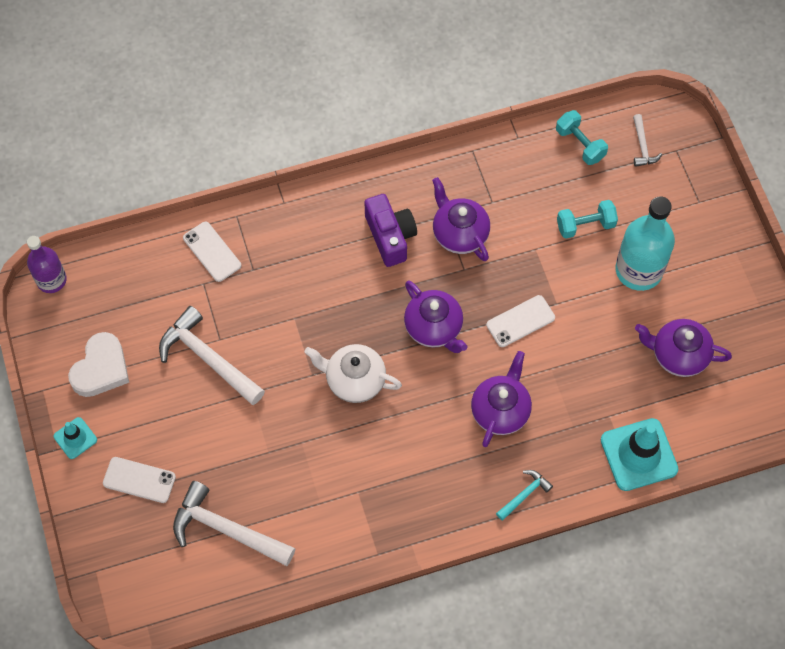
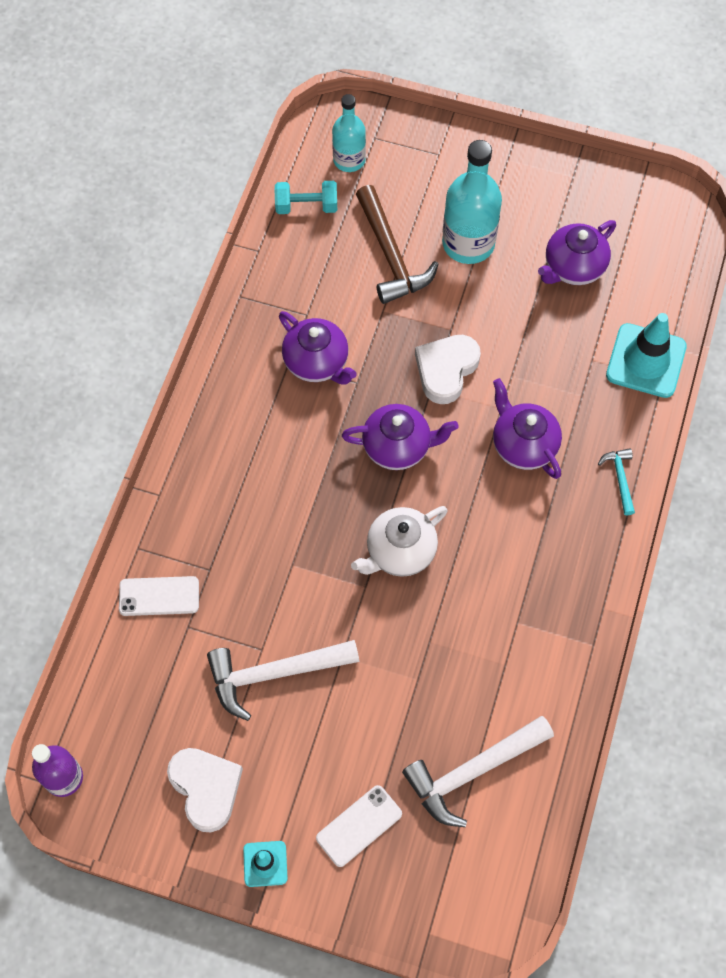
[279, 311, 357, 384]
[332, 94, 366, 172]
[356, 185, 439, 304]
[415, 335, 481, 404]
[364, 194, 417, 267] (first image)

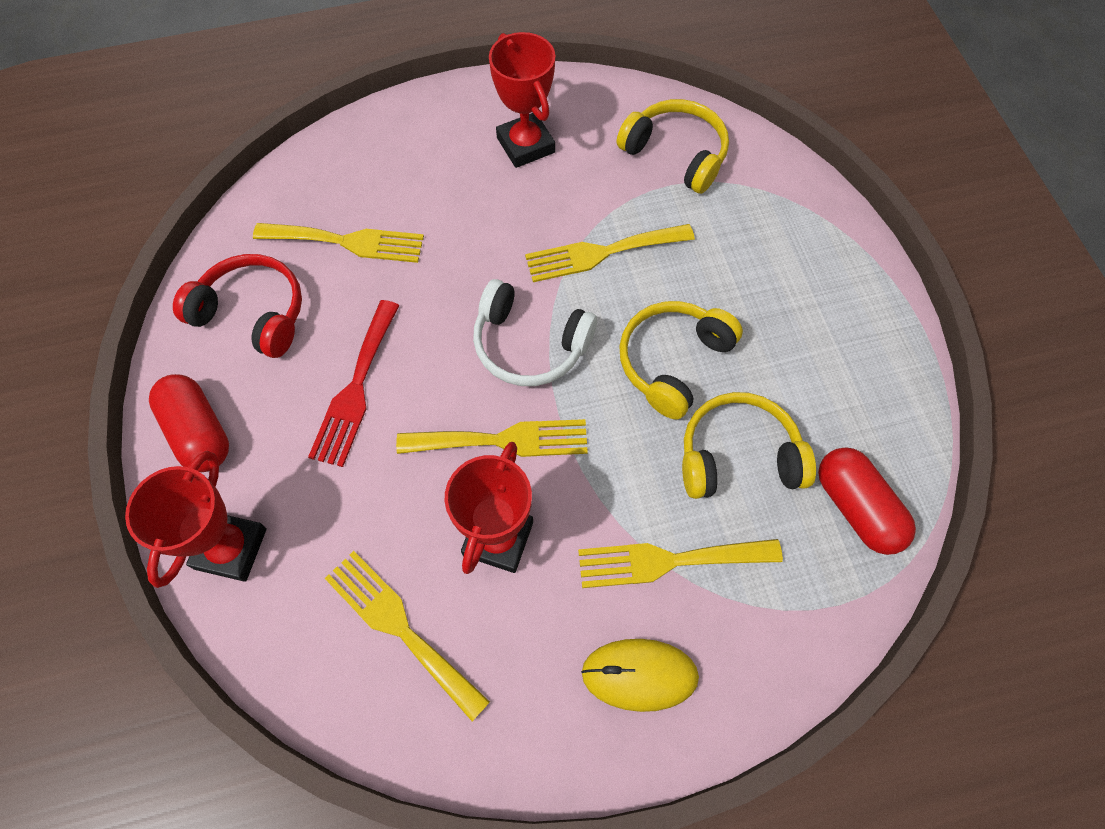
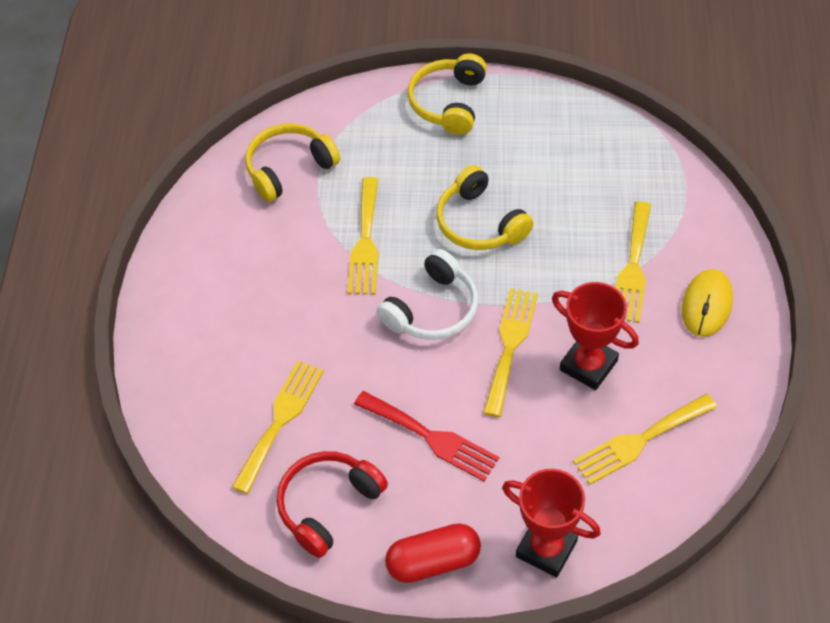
[407, 53, 487, 135]
[489, 32, 555, 168] (first image)
[818, 447, 916, 555] (first image)

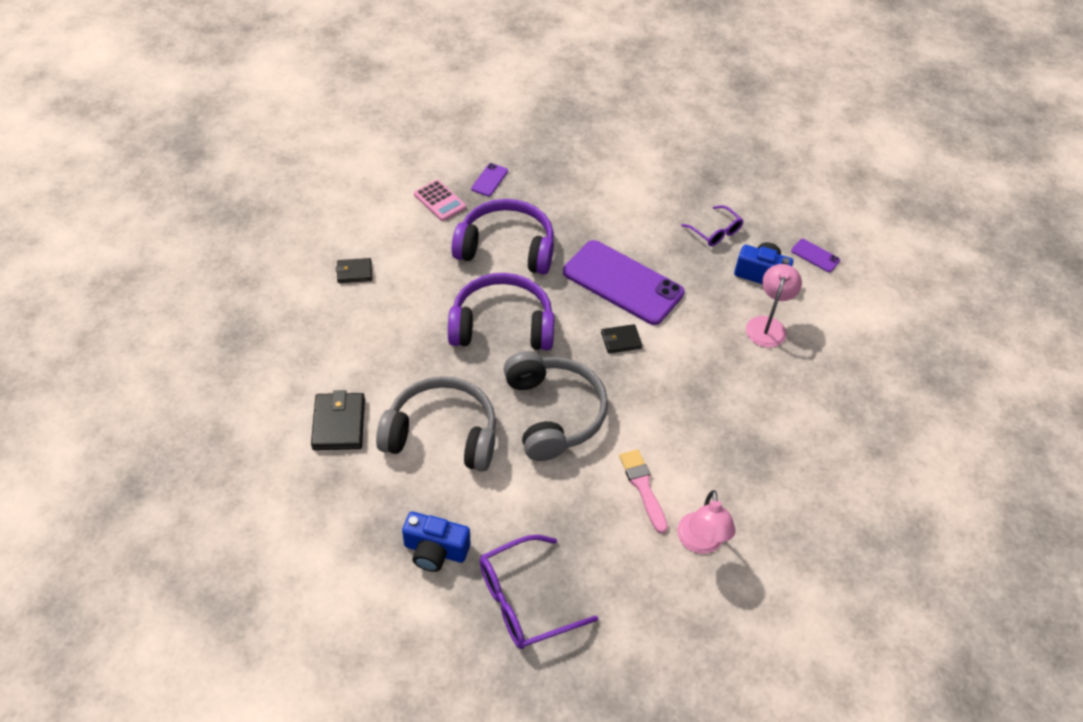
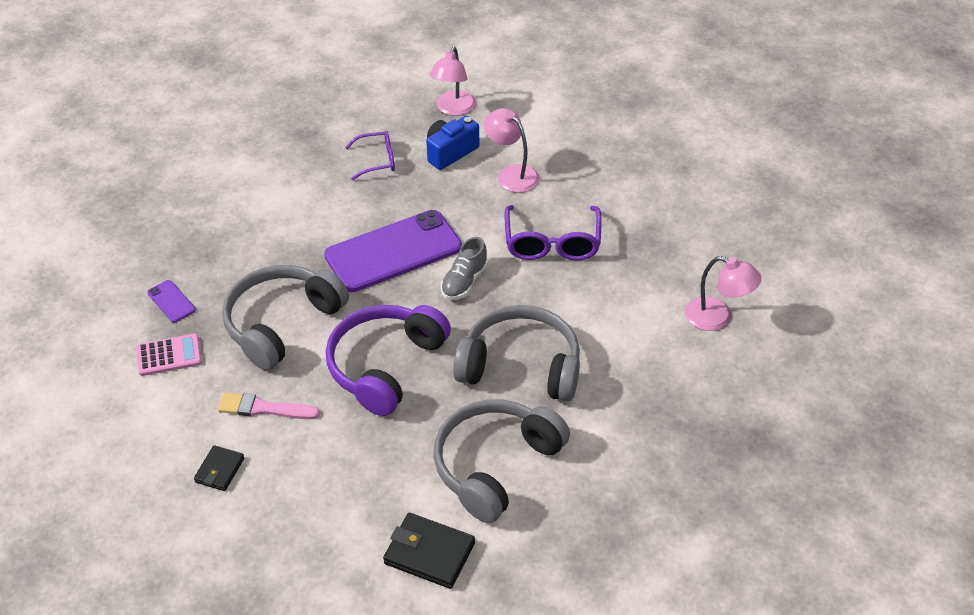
[218, 392, 320, 419]
[222, 265, 349, 370]
[430, 47, 476, 116]
[441, 237, 488, 300]
[504, 205, 602, 261]
[402, 512, 470, 572] (first image)

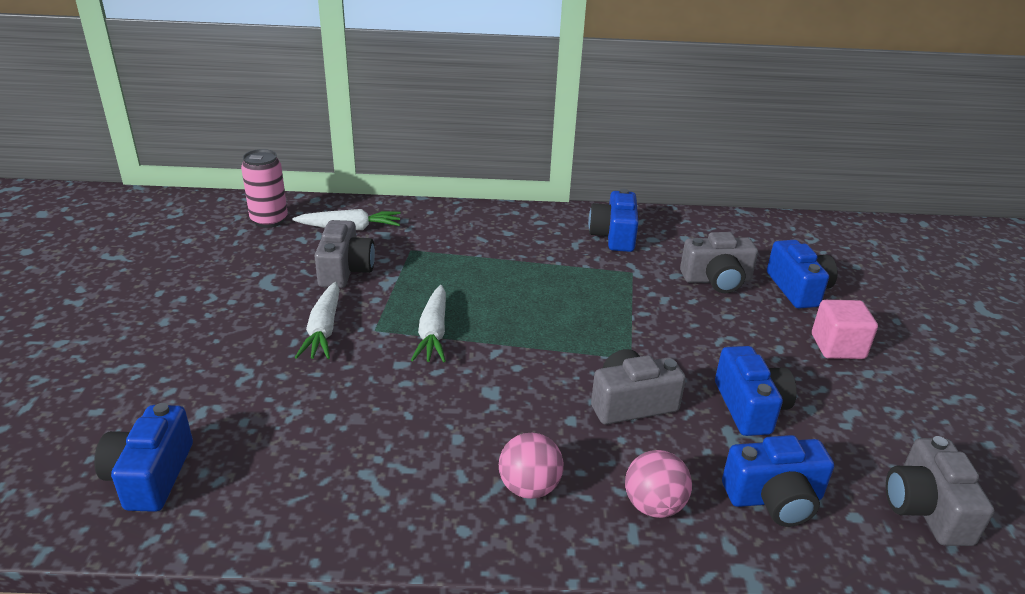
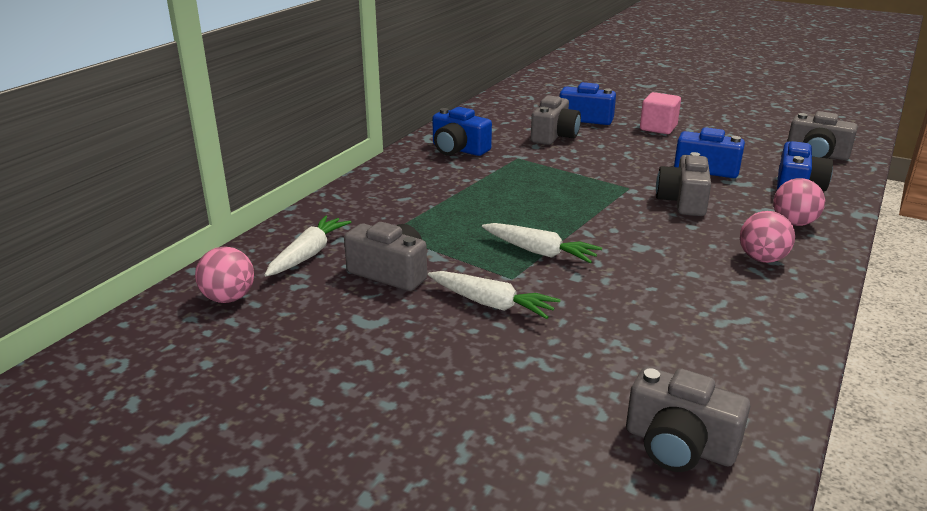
[195, 246, 254, 303]
[626, 367, 750, 472]

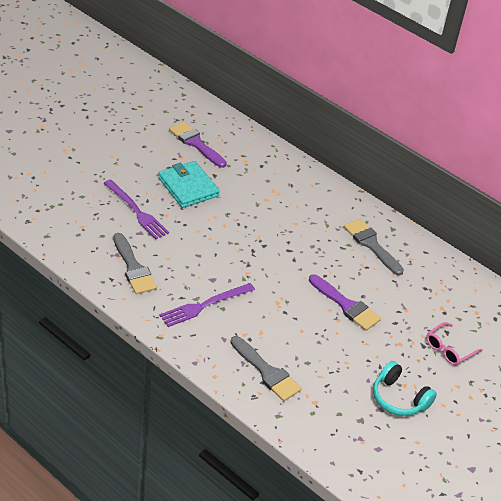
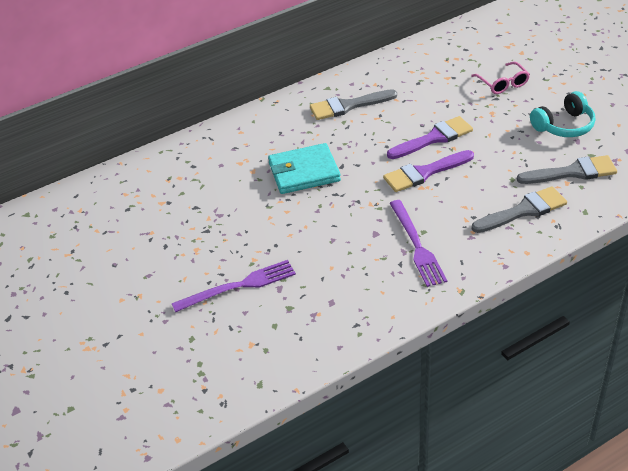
[268, 143, 341, 194]
[383, 150, 474, 192]
[517, 155, 617, 184]

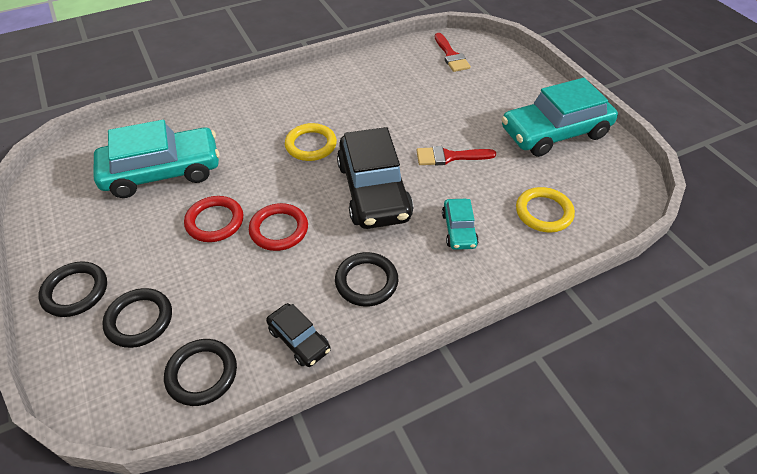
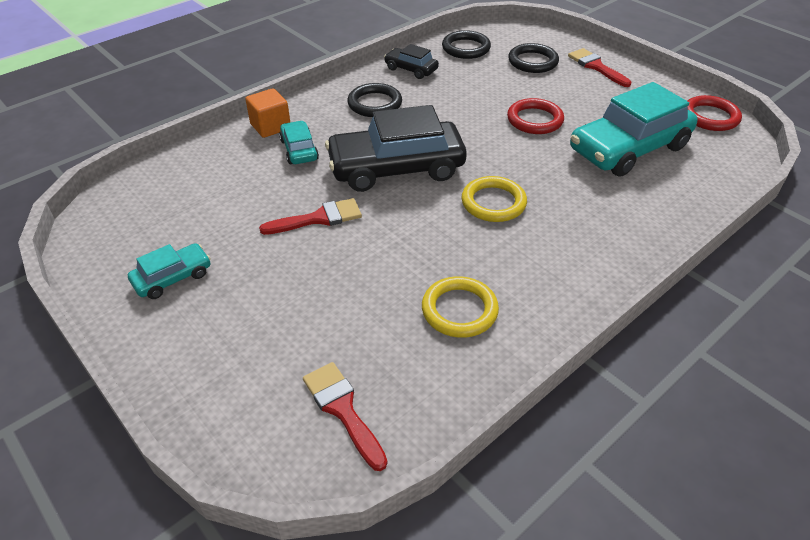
[128, 243, 211, 299]
[245, 88, 290, 138]
[325, 105, 467, 192]
[422, 276, 499, 338]
[568, 48, 631, 87]
[687, 95, 742, 131]

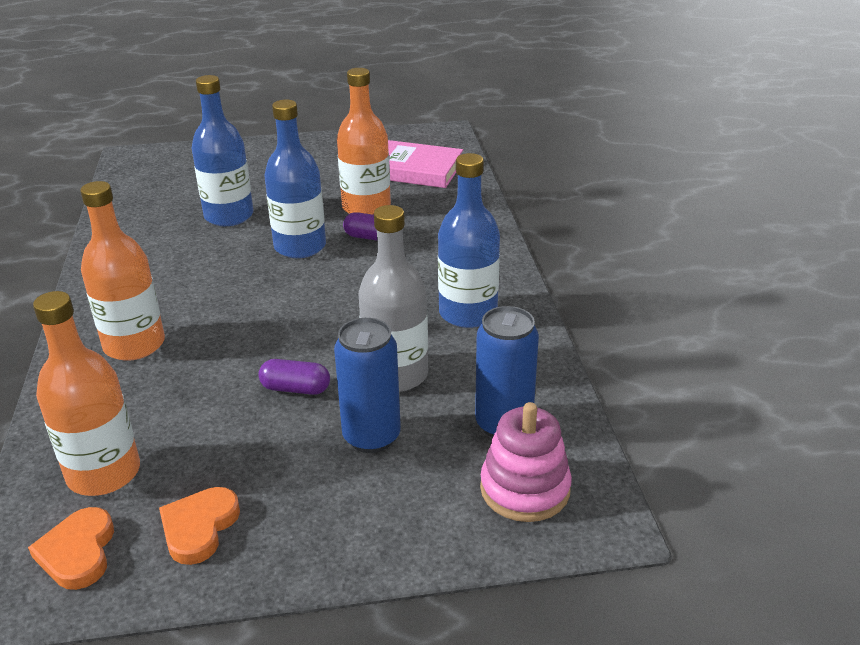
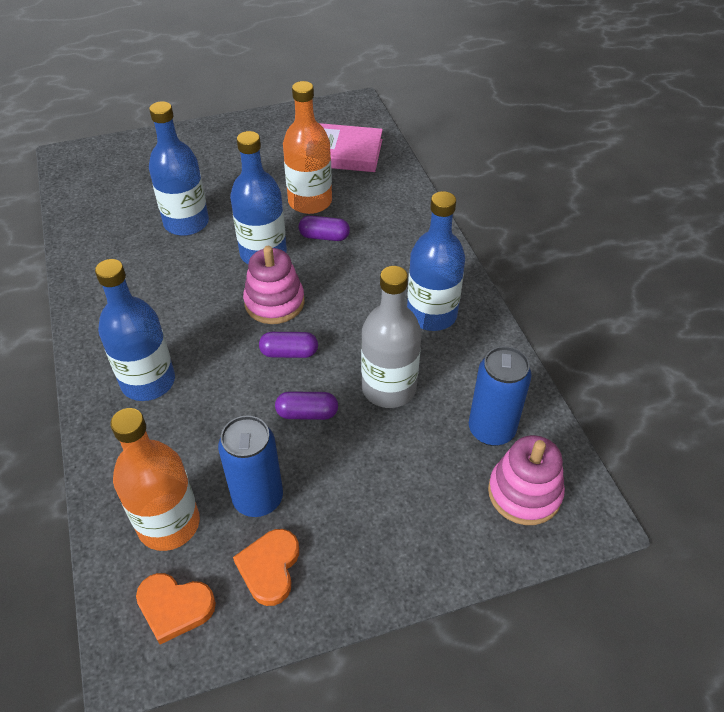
[95, 259, 175, 401]
[136, 573, 216, 644]
[218, 416, 283, 517]
[243, 246, 305, 324]
[259, 332, 318, 358]

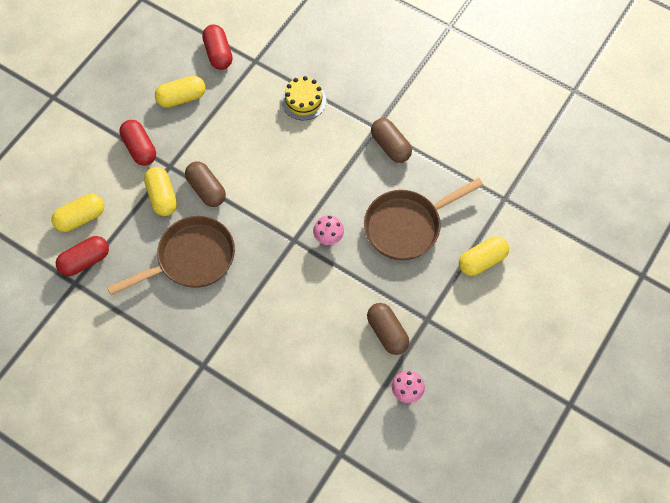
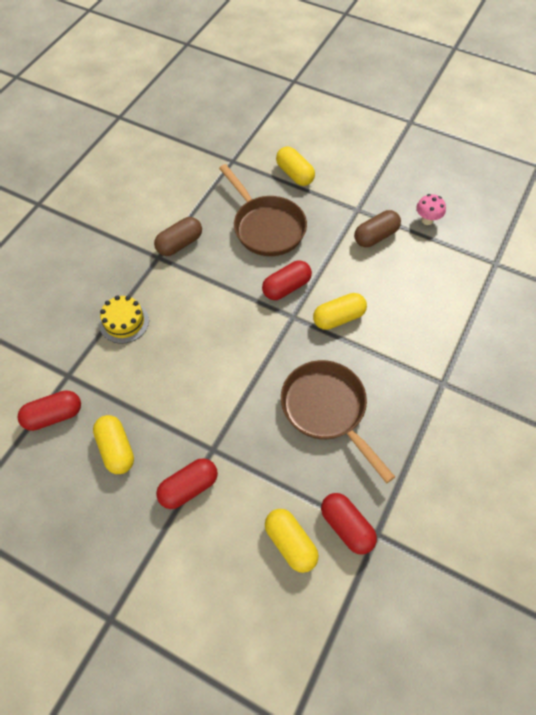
[262, 261, 312, 300]
[313, 293, 367, 330]
[185, 162, 226, 207] (first image)

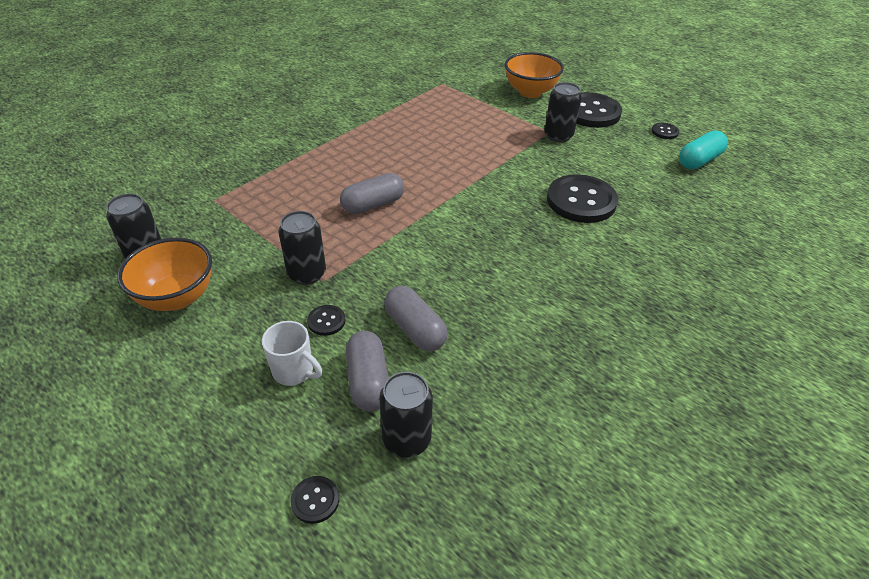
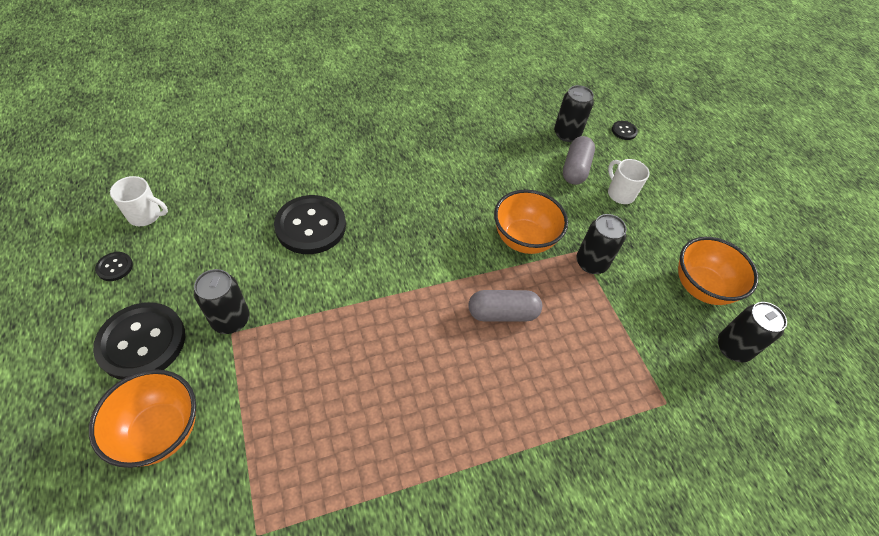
[110, 176, 168, 226]
[494, 190, 568, 254]
[307, 305, 346, 336] (first image)
[384, 286, 448, 351] (first image)

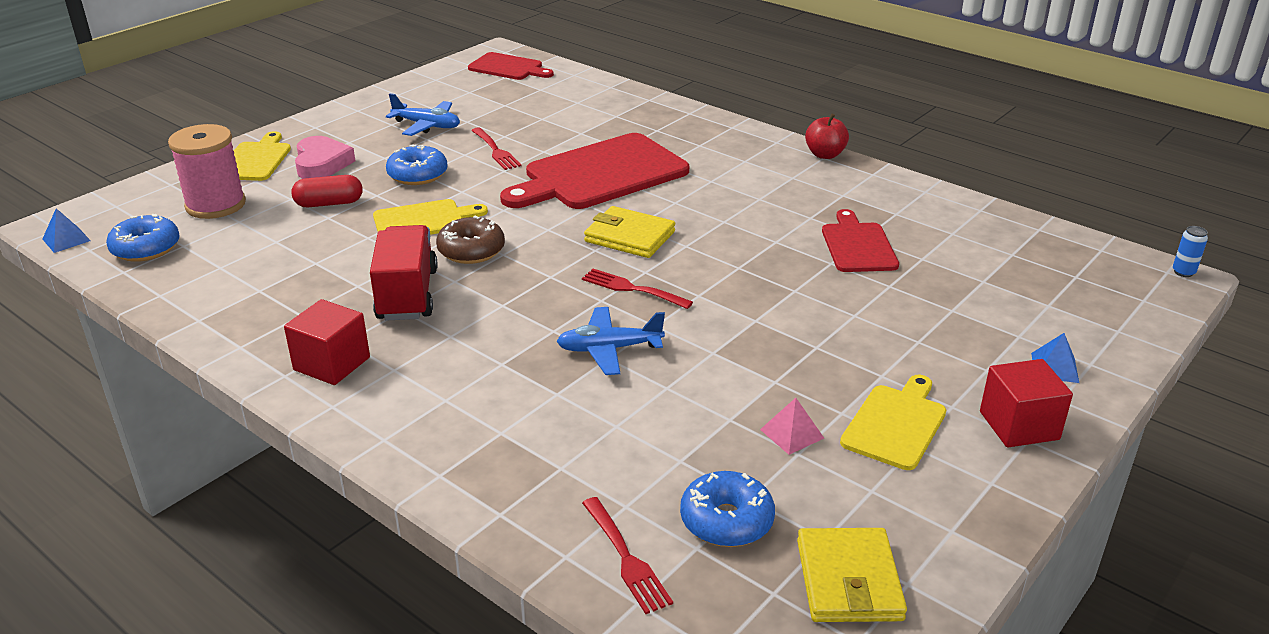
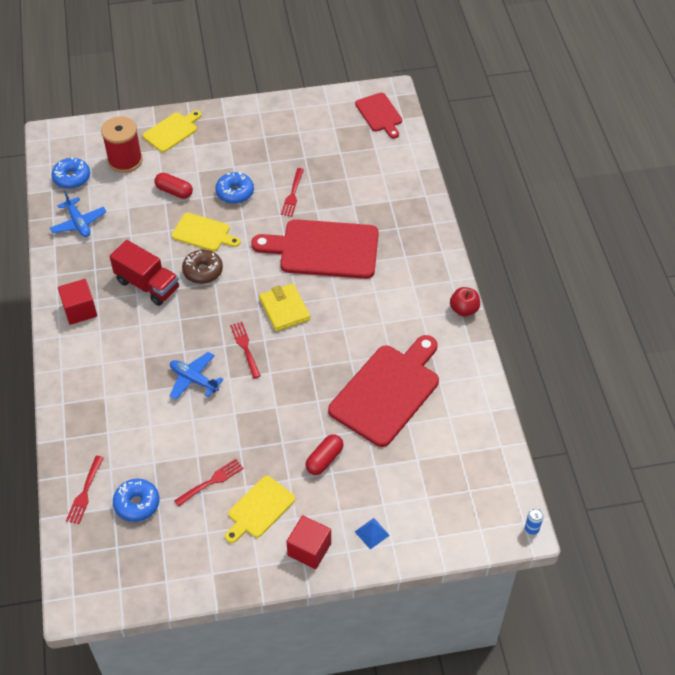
[50, 191, 107, 237]
[101, 116, 143, 173]
[110, 240, 179, 306]
[174, 459, 244, 506]
[225, 476, 295, 543]
[305, 434, 343, 475]
[328, 335, 439, 447]
[43, 208, 91, 253] (first image)
[295, 136, 355, 179] (first image)
[797, 528, 907, 622] (first image)

